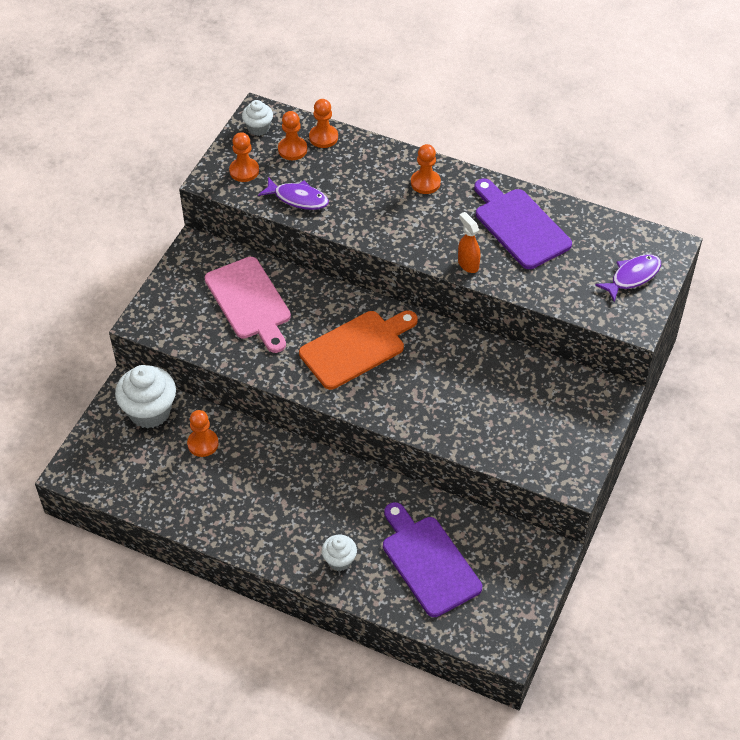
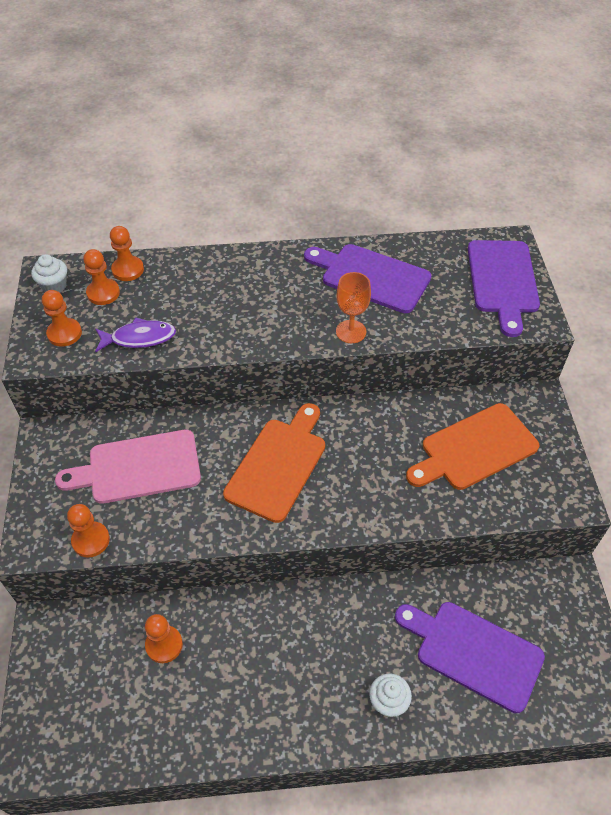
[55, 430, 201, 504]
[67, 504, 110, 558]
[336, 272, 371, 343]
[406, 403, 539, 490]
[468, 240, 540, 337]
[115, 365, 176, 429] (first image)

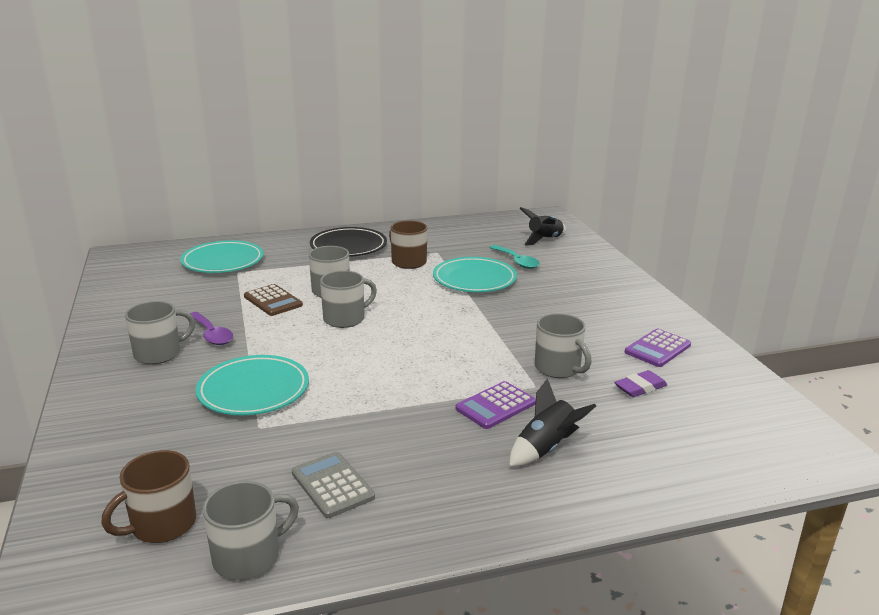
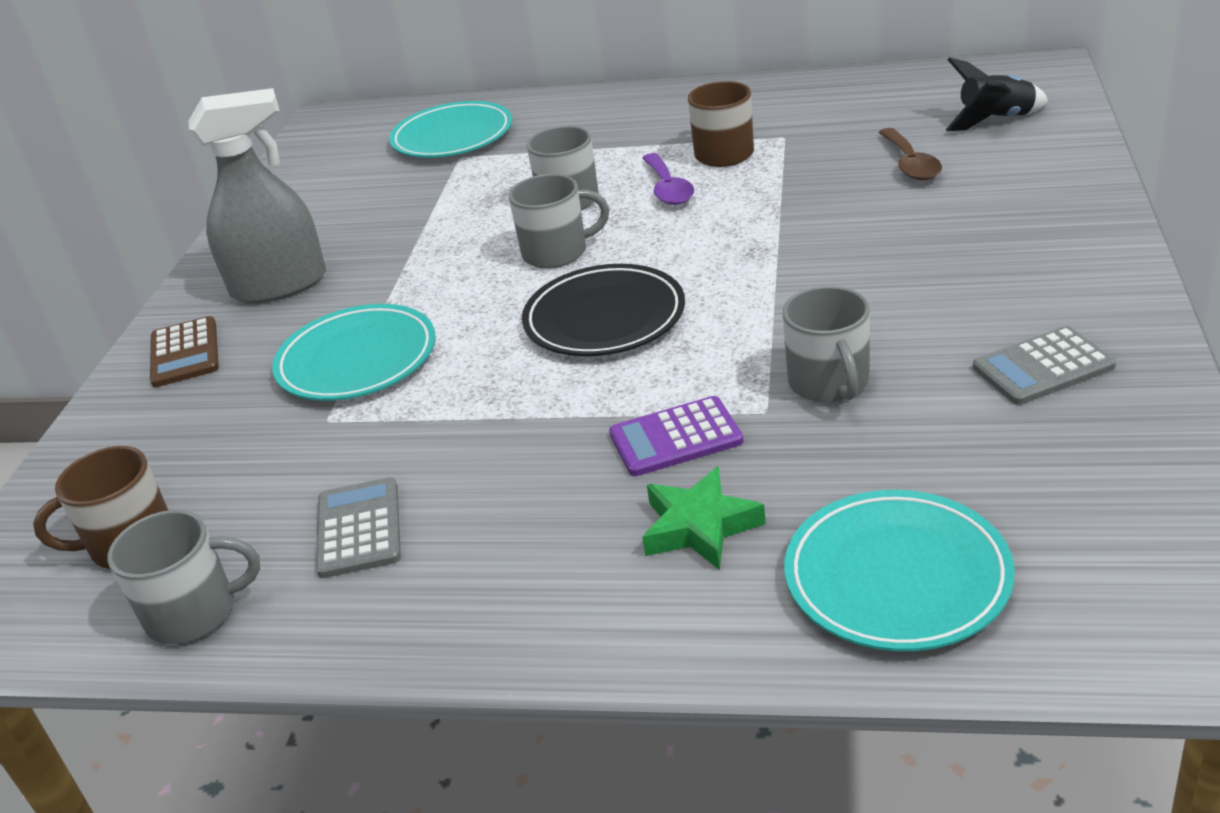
[150, 316, 219, 387]
[188, 88, 326, 304]
[522, 264, 685, 356]
[642, 153, 694, 205]
[642, 466, 766, 570]
[784, 490, 1015, 651]
[878, 128, 942, 180]
[973, 326, 1116, 405]
[614, 370, 667, 397] (first image)

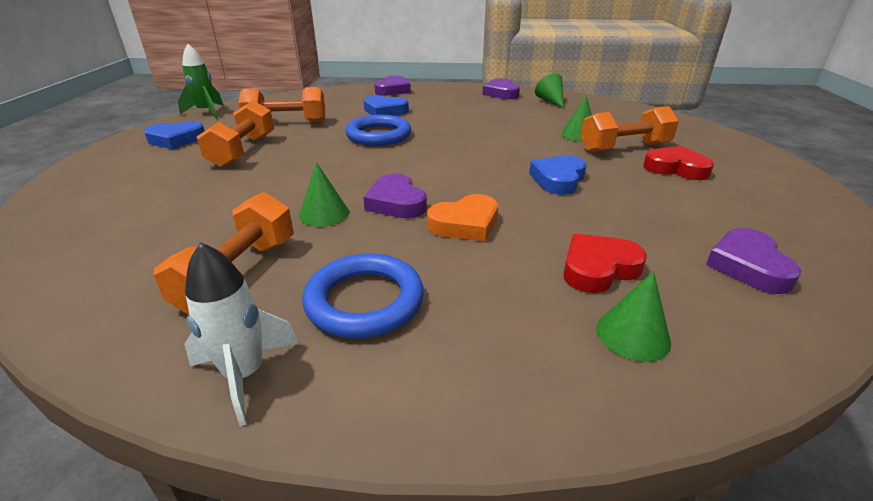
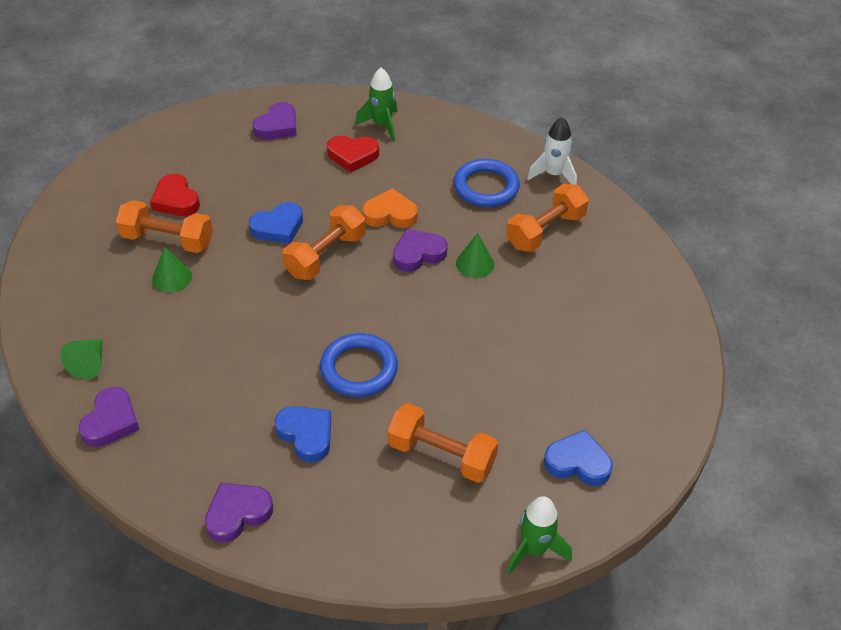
[282, 205, 366, 280]
[355, 68, 397, 141]
[393, 229, 448, 272]

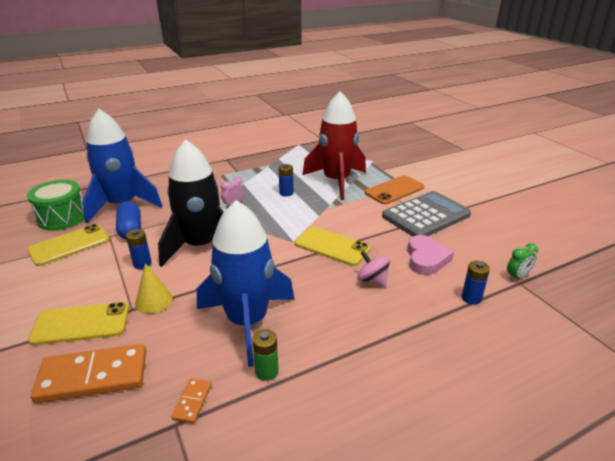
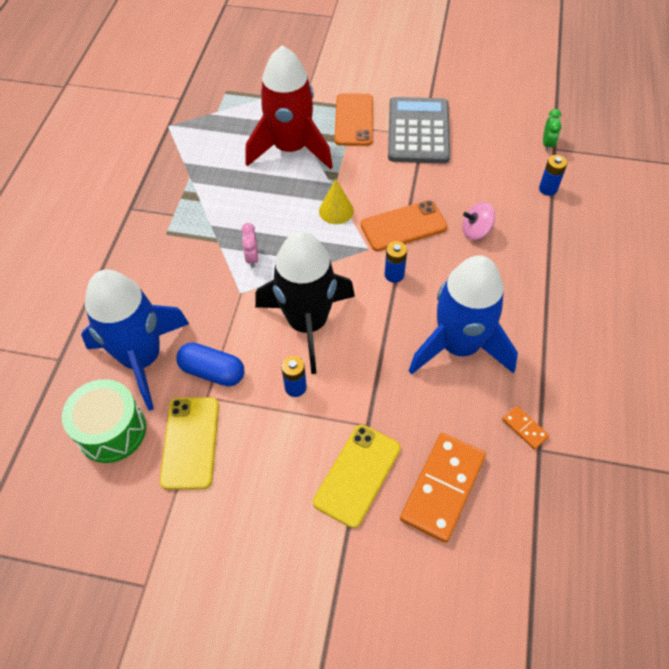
[319, 179, 354, 224]
[361, 200, 447, 251]
[385, 241, 407, 283]
[252, 329, 279, 381] (first image)
[407, 235, 454, 275] (first image)

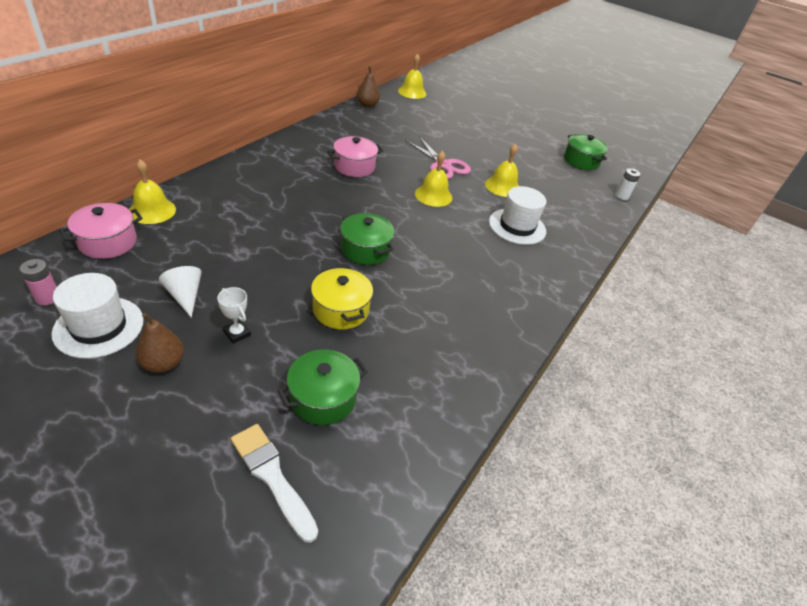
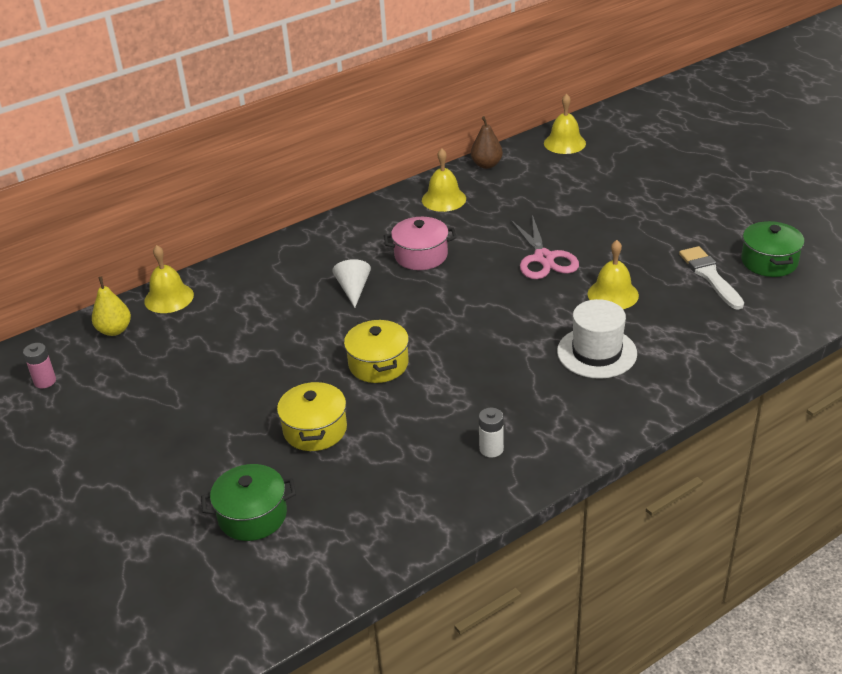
[92, 276, 131, 336]
[332, 259, 371, 308]
[344, 318, 409, 383]
[422, 148, 466, 212]
[479, 408, 504, 457]
[679, 246, 744, 310]
[52, 273, 144, 359] (first image)
[136, 313, 184, 373] (first image)
[217, 287, 251, 344] (first image)

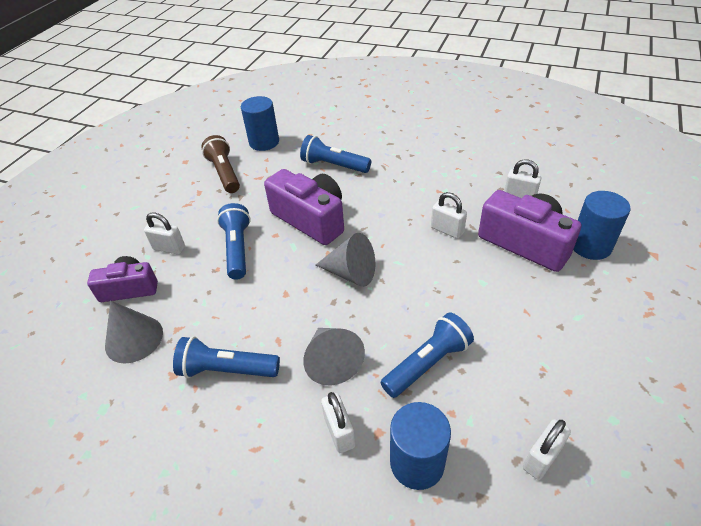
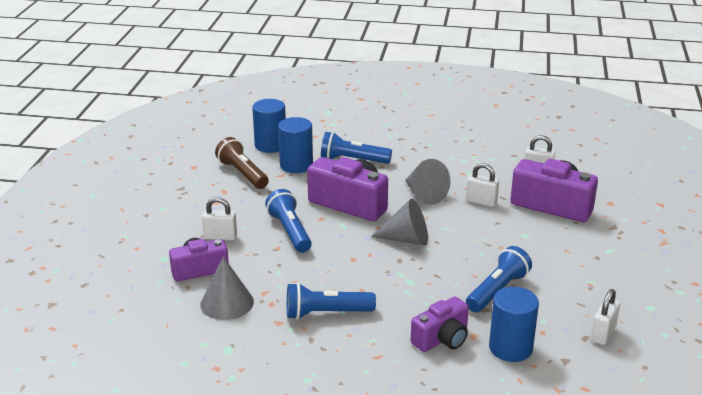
[278, 117, 313, 173]
[405, 159, 450, 205]
[411, 296, 469, 352]

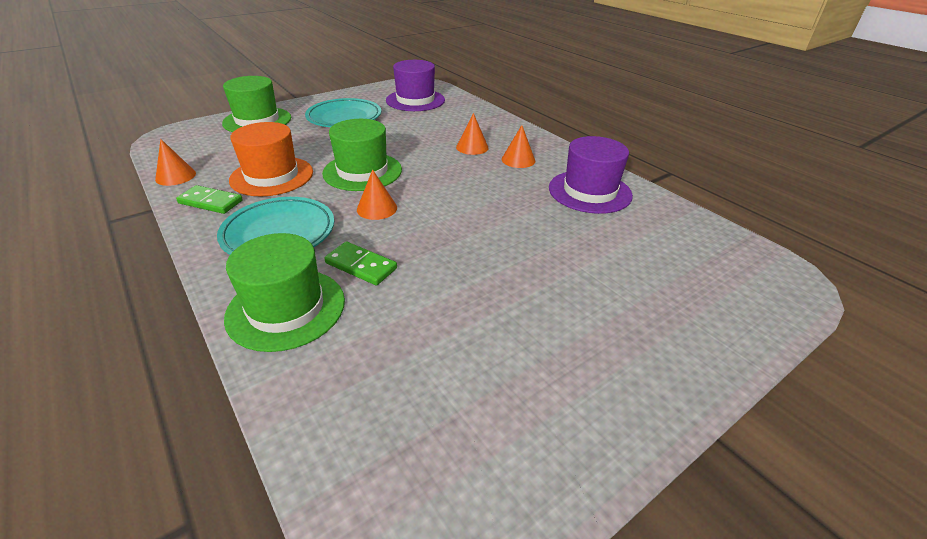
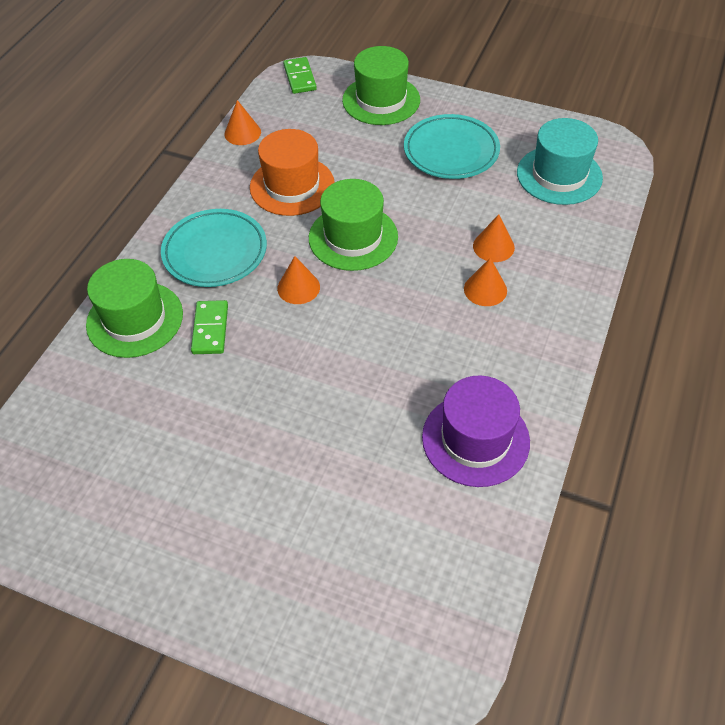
[283, 57, 317, 94]
[473, 214, 515, 262]
[517, 118, 603, 205]

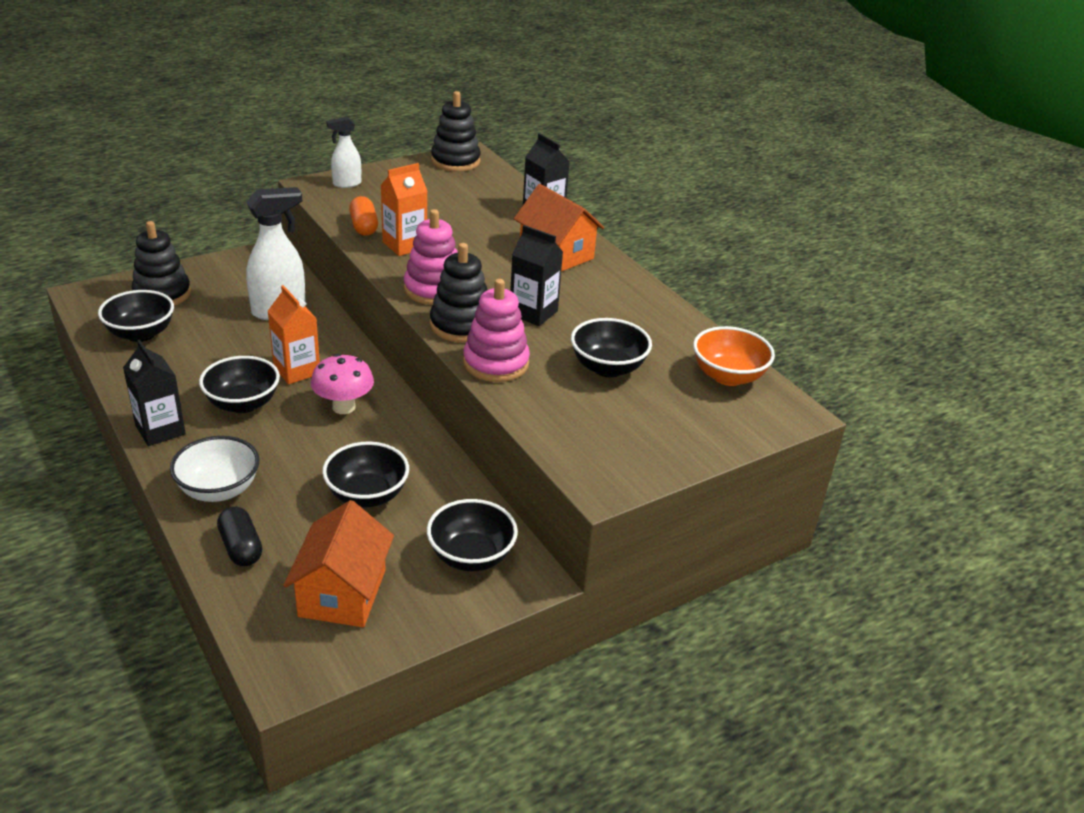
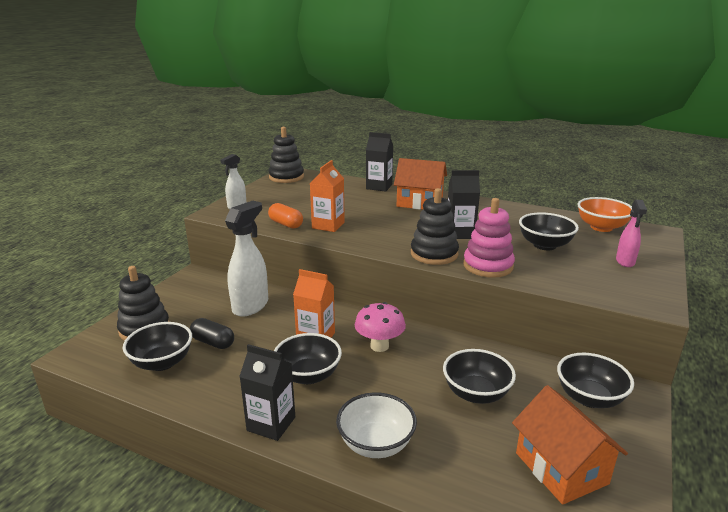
[190, 318, 234, 349]
[616, 200, 647, 267]
[404, 209, 458, 305] (first image)

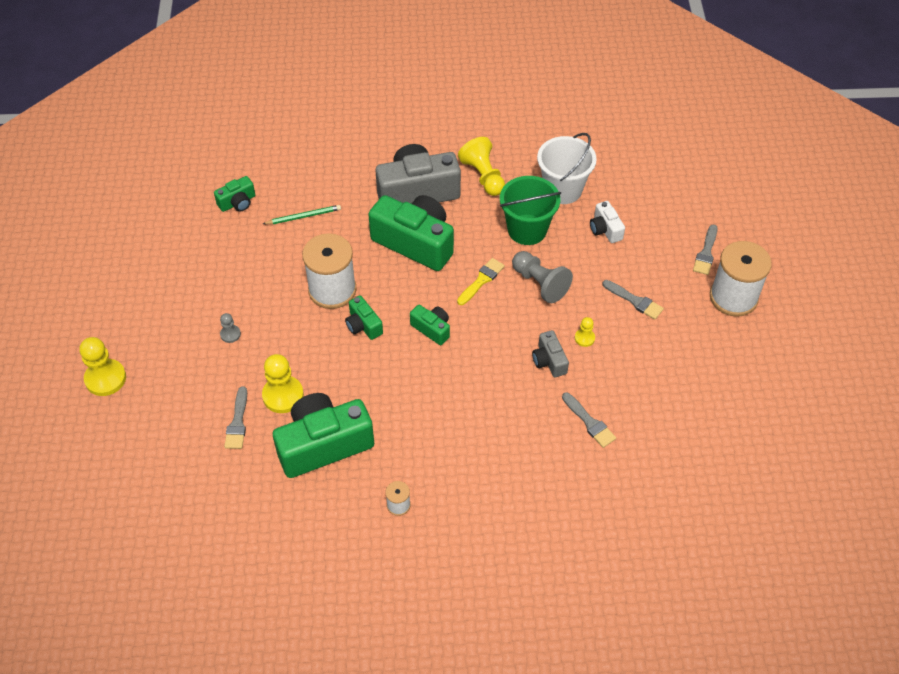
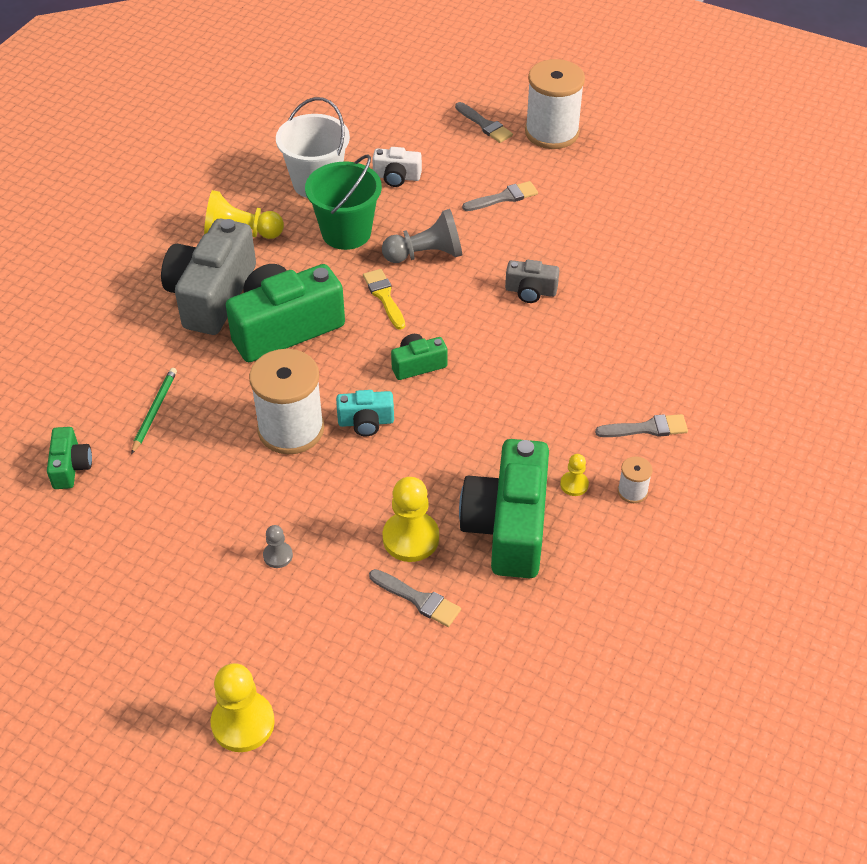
[336, 390, 394, 436]
[560, 454, 589, 496]
[595, 414, 688, 437]

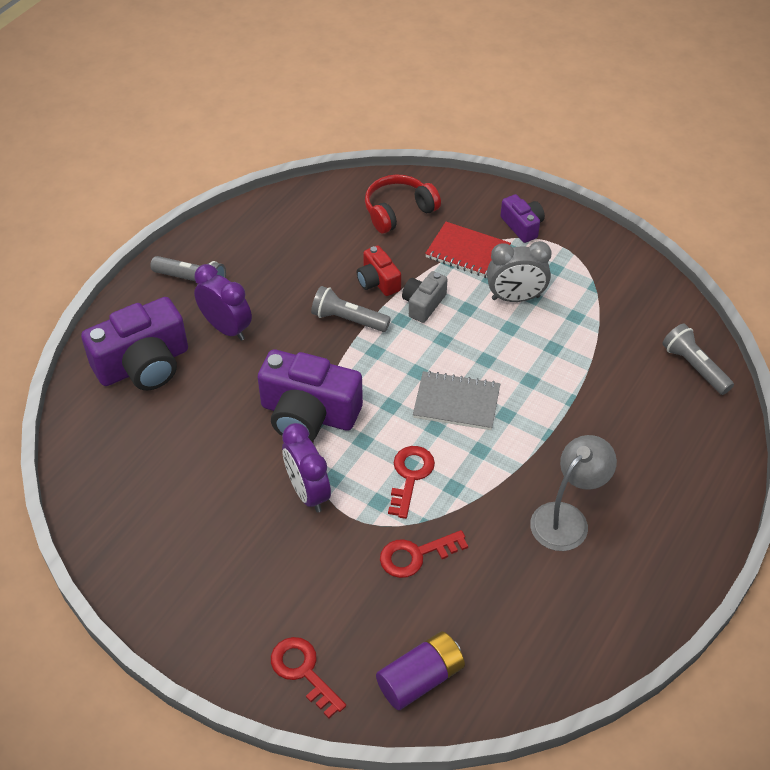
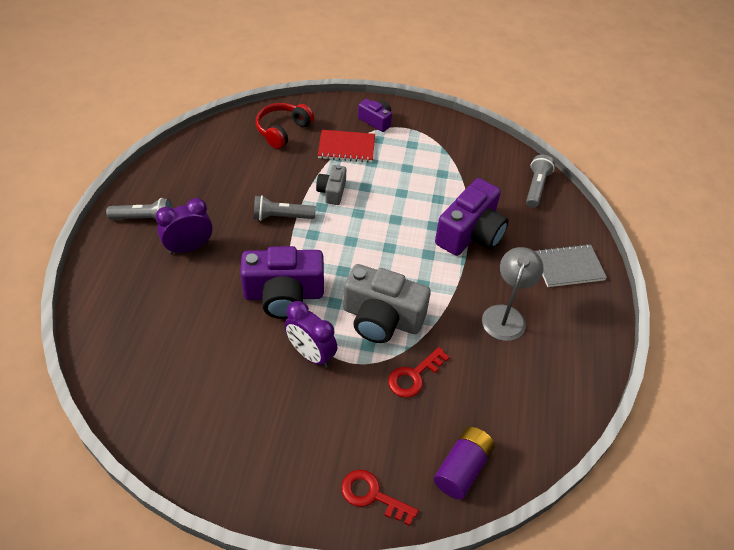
[155, 198, 213, 255]
[343, 264, 431, 343]
[435, 178, 509, 256]
[526, 155, 555, 208]
[535, 244, 607, 287]
[357, 245, 401, 296] (first image)
[487, 241, 551, 302] (first image)

